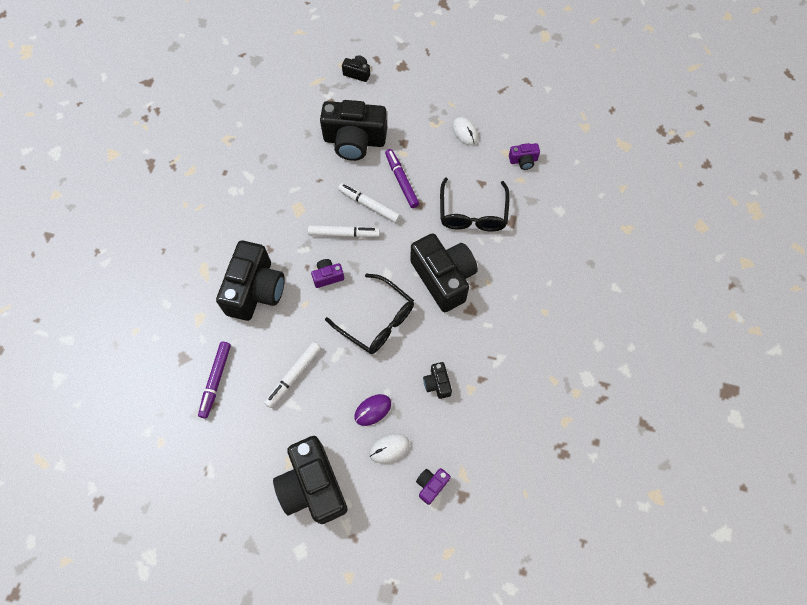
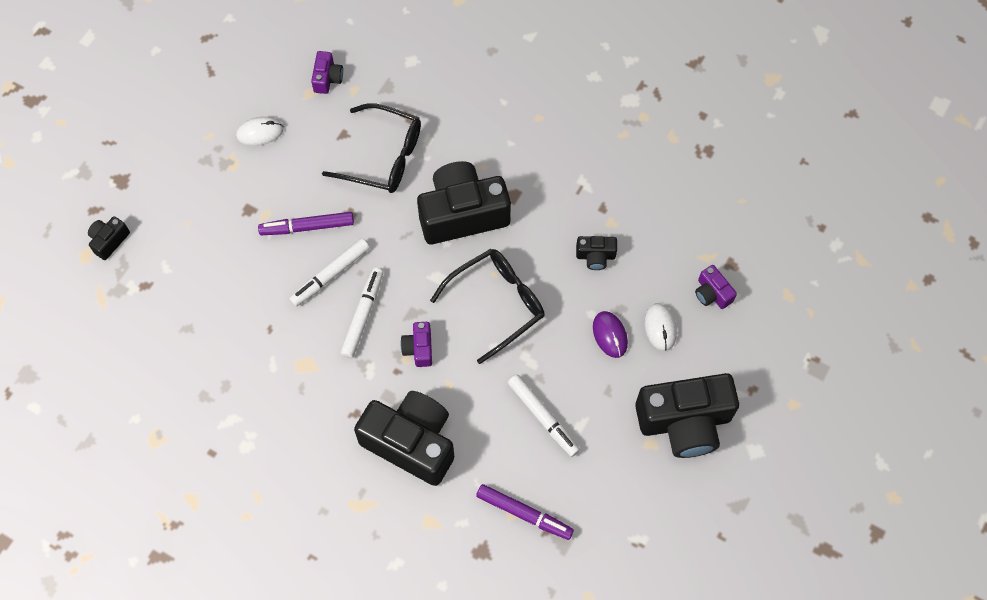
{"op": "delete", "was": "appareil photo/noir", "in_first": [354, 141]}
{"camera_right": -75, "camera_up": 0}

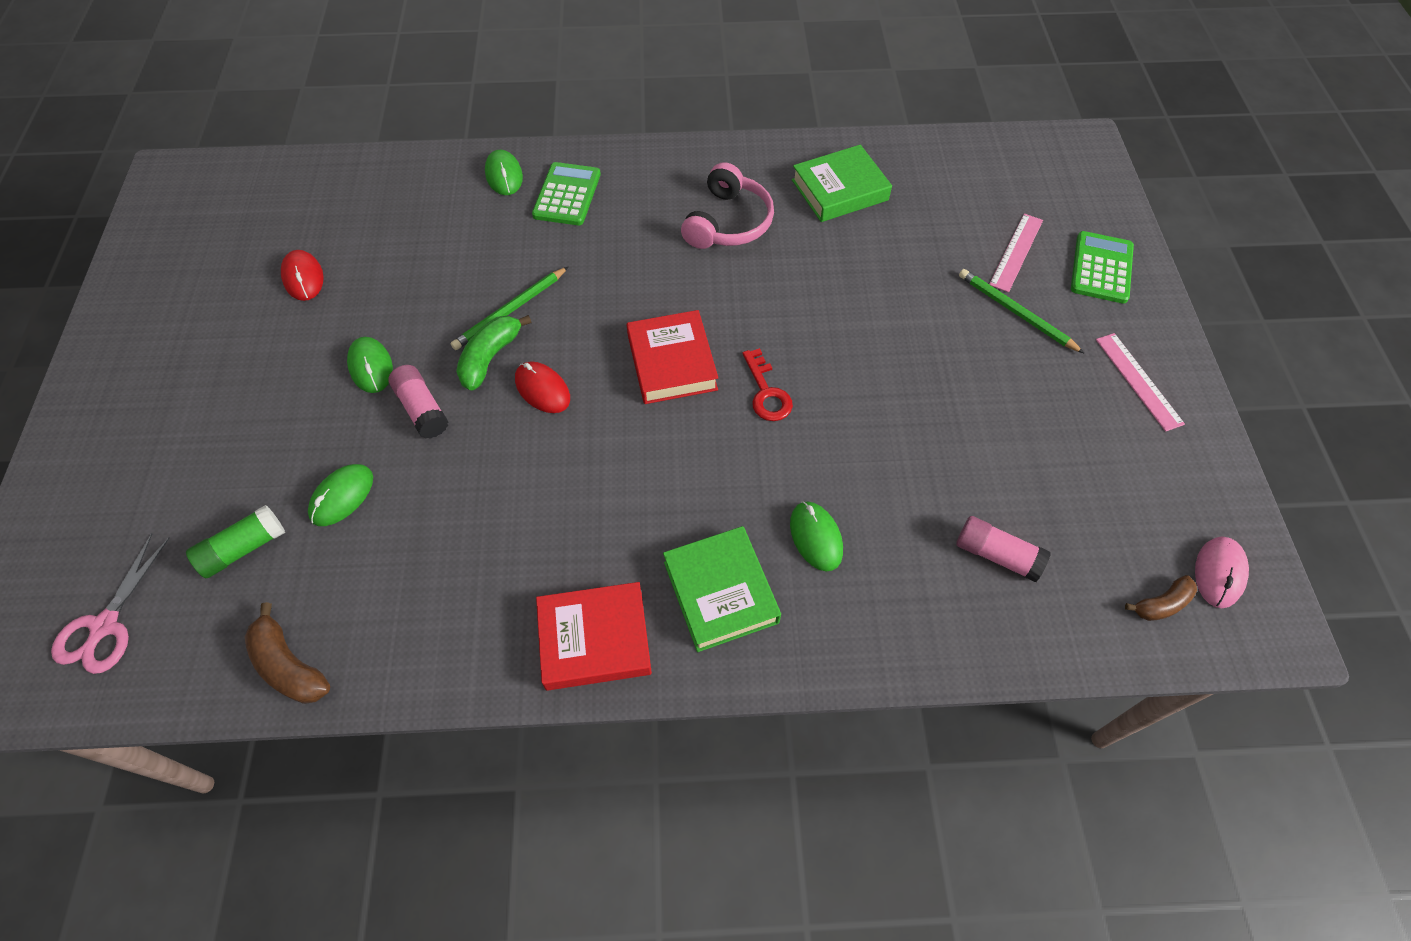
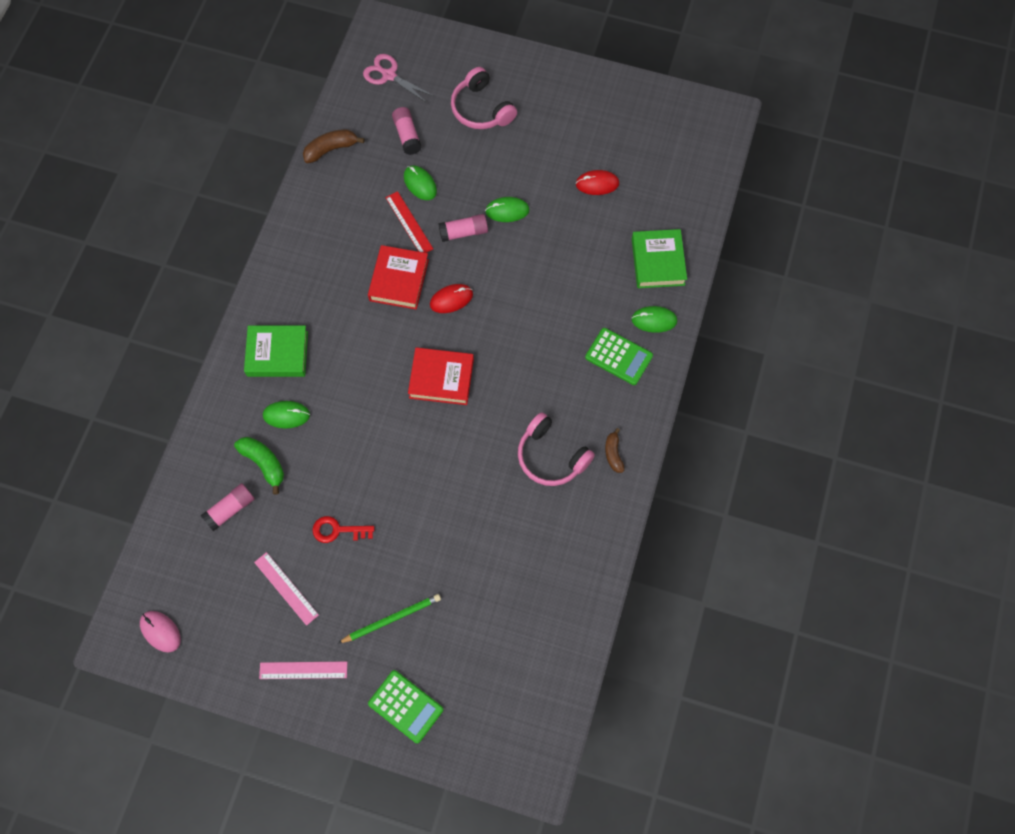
{"op": "move", "was": "banane/vert", "in_first": [490, 357], "in_second": [264, 463]}
{"op": "move", "was": "règle/rose", "in_first": [1016, 252], "in_second": [286, 588]}
{"op": "move", "was": "clé/rouge", "in_first": [766, 392], "in_second": [338, 530]}
{"op": "move", "was": "livre/rouge", "in_first": [594, 640], "in_second": [399, 280]}
{"op": "insert", "now": "règle/rouge", "in_second": [409, 223]}
{"op": "recolor", "was": "bâton de colle/vert", "now": "bâton de colle/rose", "in_first": [243, 548], "in_second": [407, 135]}
{"op": "insert", "now": "casque audio/rose", "in_second": [481, 109]}
{"op": "move", "was": "banane/marron", "in_first": [1161, 604], "in_second": [613, 454]}
{"op": "move", "was": "livre/vert", "in_first": [839, 190], "in_second": [657, 261]}
{"op": "delete", "was": "crayon/vert", "in_first": [511, 310]}
{"camera_right": 110, "camera_up": 10}

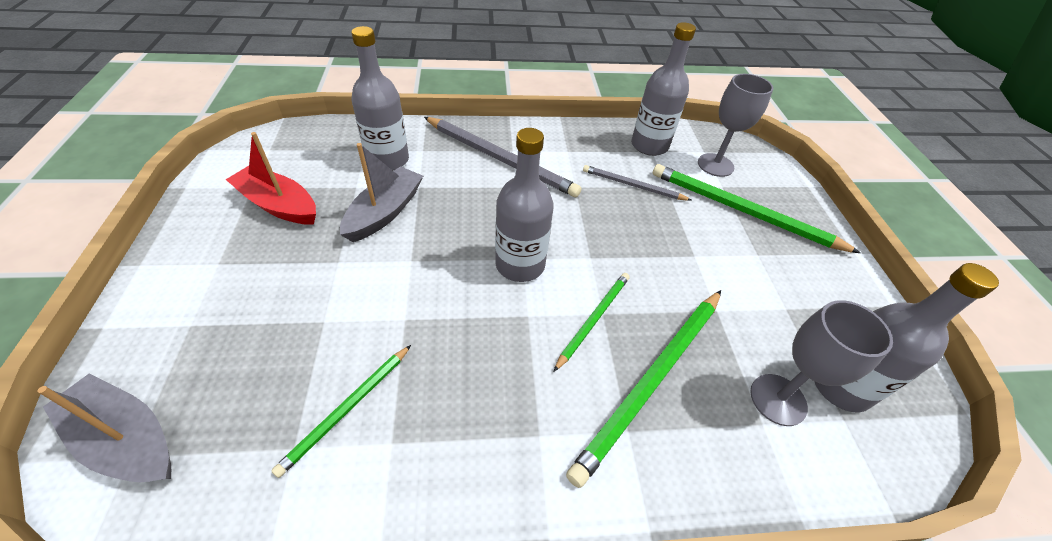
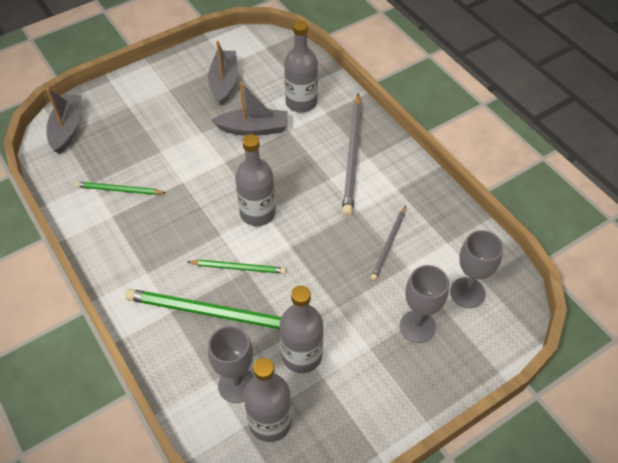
{"op": "recolor", "was": "bateau/rouge", "now": "bateau/gris", "in_first": [279, 205], "in_second": [224, 82]}
{"op": "move", "was": "bouteille/gris", "in_first": [649, 145], "in_second": [302, 355]}
{"op": "rotate", "was": "crayon/gris", "in_first": [632, 185], "in_second": [388, 244], "clockwise": -150}
{"op": "replace", "was": "crayon/vert", "now": "verre à pied/gris", "in_first": [742, 211], "in_second": [417, 326]}
{"camera_right": 65, "camera_up": 5}

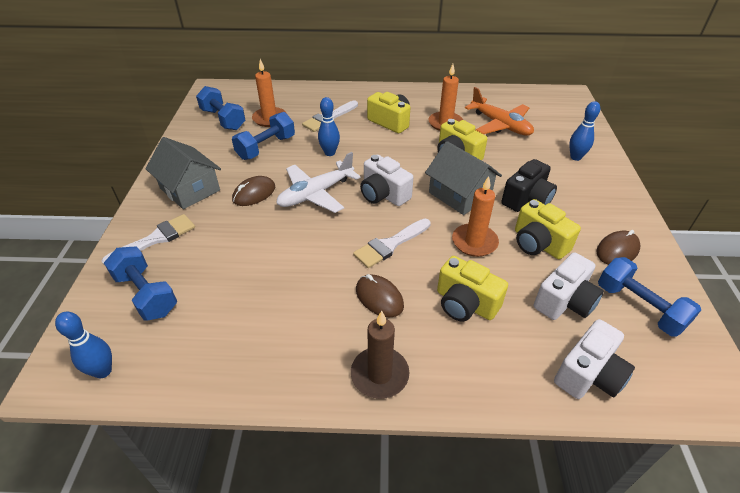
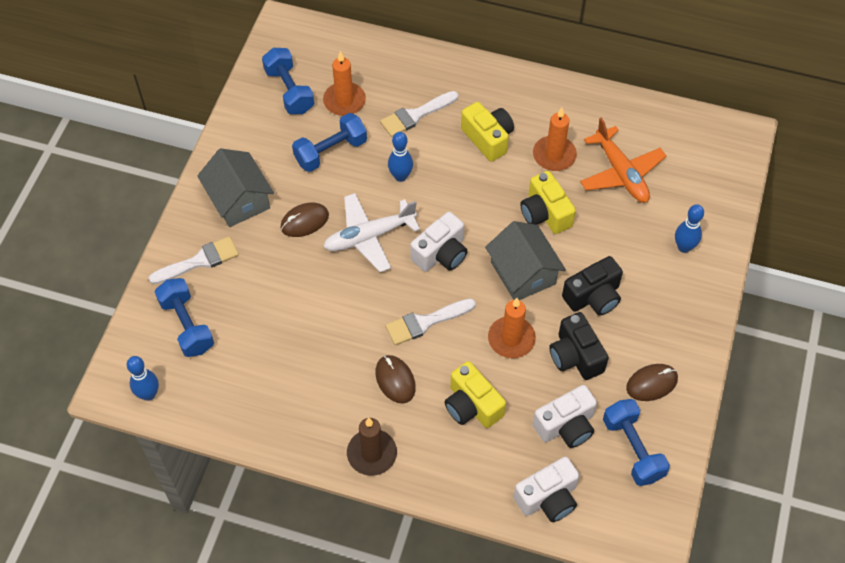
{"op": "rotate", "was": "appareil photo/blanc", "in_first": [383, 194], "in_second": [441, 254], "clockwise": -105}
{"op": "recolor", "was": "appareil photo/jaune", "now": "appareil photo/noir", "in_first": [538, 243], "in_second": [575, 356]}
{"camera_right": 15, "camera_up": 15}

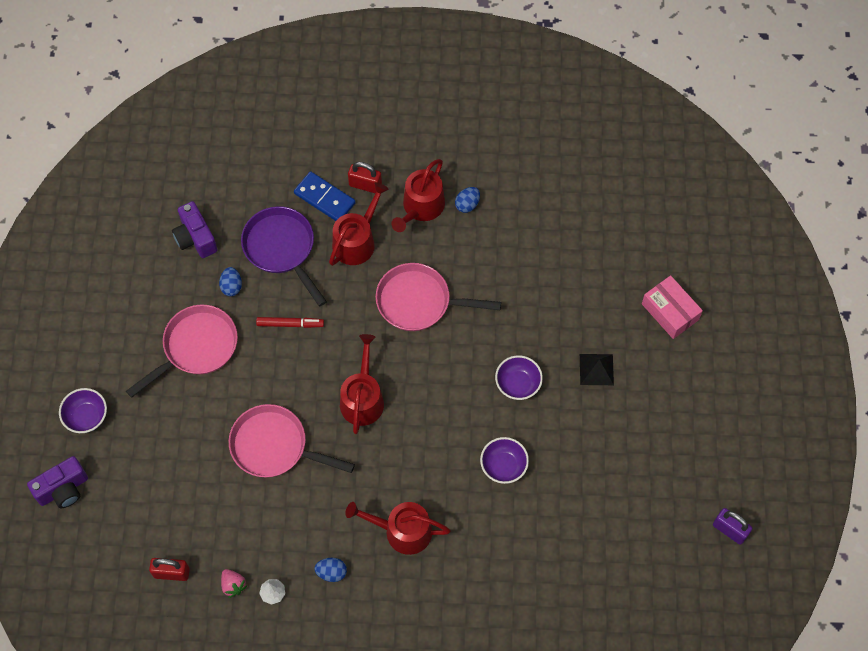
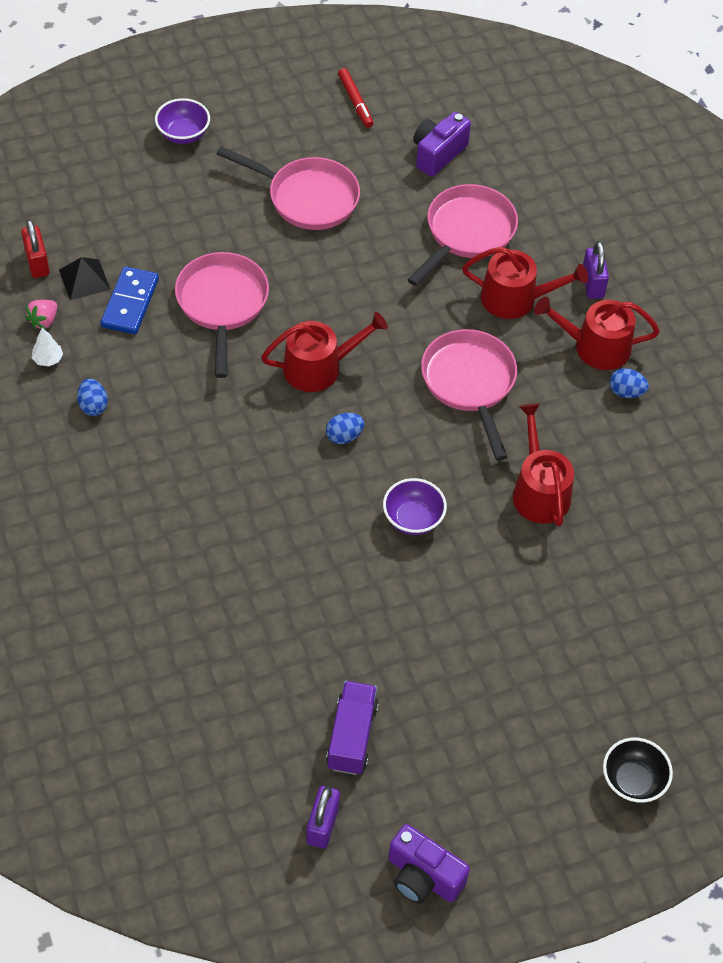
{"op": "move", "was": "pyramide/noir", "in_first": [596, 369], "in_second": [84, 279]}
{"op": "move", "was": "domino/bleu", "in_first": [324, 198], "in_second": [130, 303]}
{"op": "move", "was": "œuf/bleu", "in_first": [231, 286], "in_second": [344, 436]}
{"op": "insert", "now": "camion/violet", "in_second": [352, 736]}
{"op": "move", "was": "feutre/rouge", "in_first": [290, 324], "in_second": [355, 102]}
{"op": "move", "was": "appareil photo/violet", "in_first": [63, 489], "in_second": [423, 877]}
{"op": "recolor", "was": "poêle/violet", "now": "poêle/rose", "in_first": [281, 249], "in_second": [467, 233]}
{"op": "move", "was": "arrosoir/rouge", "in_first": [402, 531], "in_second": [539, 491]}
{"op": "recolor", "was": "cadenas/rouge", "now": "cadenas/violet", "in_first": [365, 185], "in_second": [592, 284]}
{"op": "insert", "now": "bol/noir", "in_second": [633, 781]}
{"op": "delete", "was": "bol/violet", "in_first": [503, 466]}
{"op": "delete", "was": "boîte/rose", "in_first": [670, 311]}
{"camera_right": 65, "camera_up": -10}

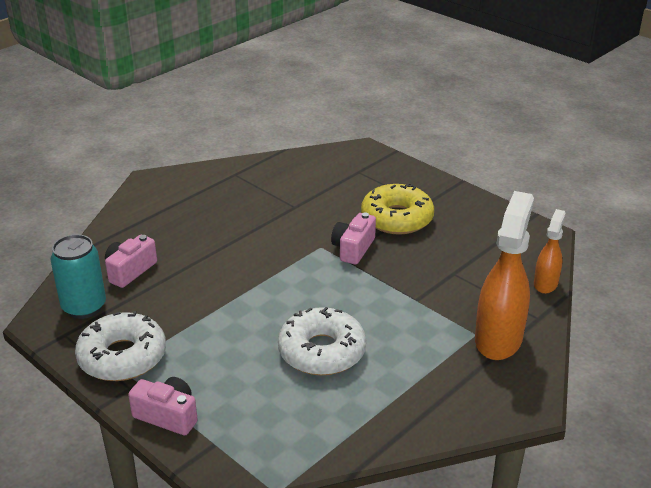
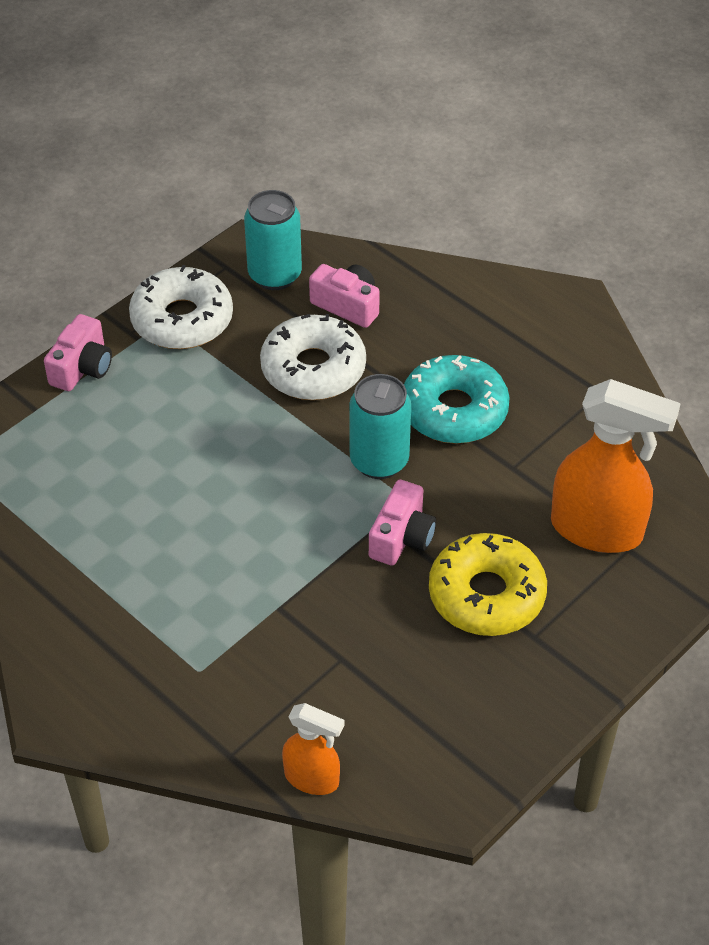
{"op": "move", "was": "beignet/blanc", "in_first": [322, 351], "in_second": [313, 369]}
{"op": "insert", "now": "canette/turquoise", "in_second": [379, 461]}
{"op": "rotate", "was": "appareil photo/rose", "in_first": [353, 249], "in_second": [402, 537], "clockwise": 90}
{"op": "insert", "now": "beignet/turquoise", "in_second": [454, 410]}
{"op": "move", "was": "vaporisateur/orange", "in_first": [498, 339], "in_second": [597, 530]}
{"camera_right": 90, "camera_up": 15}

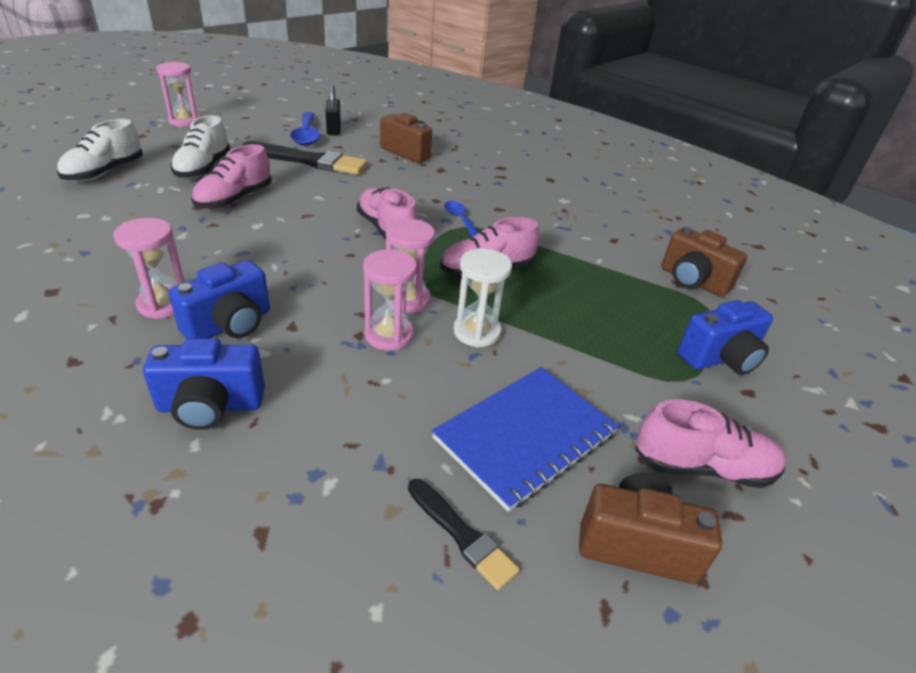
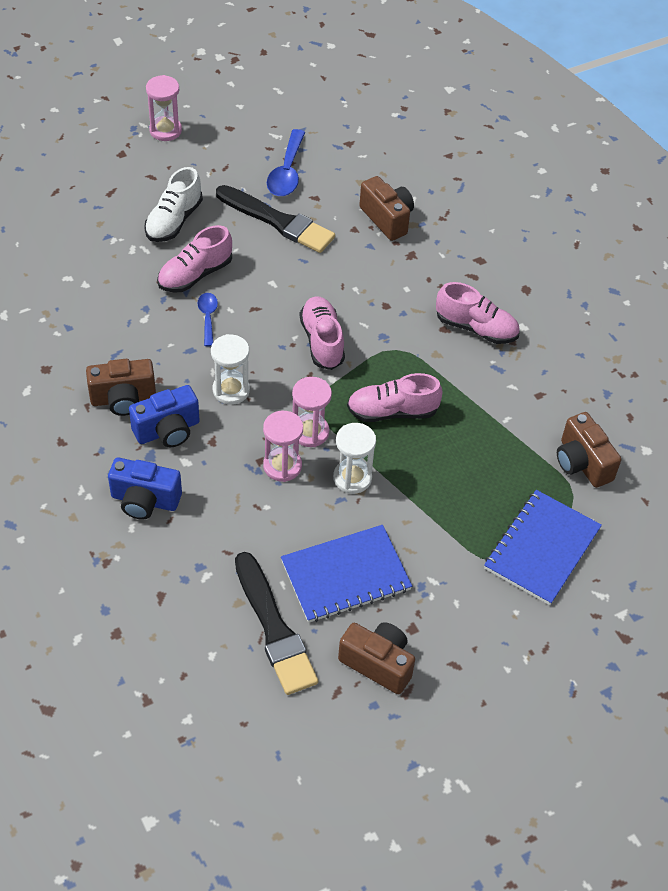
{"op": "replace", "was": "sablier/rose", "now": "appareil photo/marron", "in_first": [163, 304], "in_second": [123, 399]}
{"op": "move", "was": "cuillère/bleu", "in_first": [460, 219], "in_second": [208, 317]}
{"op": "insert", "now": "sablier/blanc", "in_second": [231, 390]}
{"op": "resize", "was": "pinceau/noir", "in_first": [462, 535], "in_second": [274, 628], "ratio": 1.85}
{"op": "move", "was": "chaussure/rose", "in_first": [702, 467], "in_second": [476, 328]}
{"op": "replace", "was": "appareil photo/bleu", "now": "carnet/bleu", "in_first": [720, 358], "in_second": [542, 549]}
{"op": "delete", "was": "chaussure/blanc", "in_first": [105, 172]}
{"op": "delete", "was": "cadenas/noir", "in_first": [334, 130]}
{"camera_right": 20, "camera_up": 15}

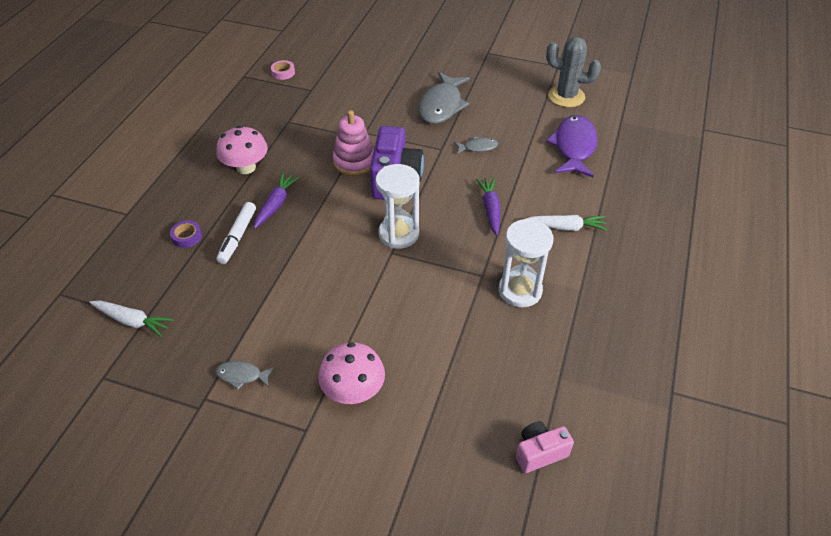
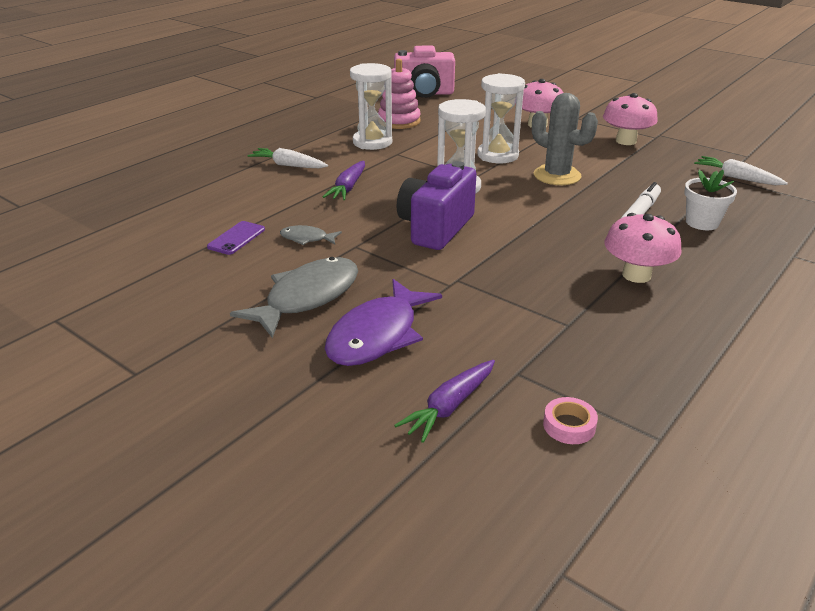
{"op": "insert", "now": "téléphone/violet", "in_second": [236, 238]}
{"op": "move", "was": "poisson/violet", "in_first": [574, 147], "in_second": [377, 335]}
{"op": "move", "was": "jouet à empiler/rose", "in_first": [354, 162], "in_second": [399, 121]}
{"op": "resize", "was": "appareil photo/rose", "in_first": [539, 453], "in_second": [424, 93], "ratio": 1.74}
{"op": "move", "was": "carotte/violet", "in_first": [276, 204], "in_second": [449, 407]}
{"op": "insert", "now": "sablier/blanc", "in_second": [497, 155]}
{"op": "move", "was": "cactus/gris", "in_first": [566, 96], "in_second": [557, 176]}
{"op": "replace", "was": "poisson/gris", "now": "champignon/rose", "in_first": [242, 375], "in_second": [626, 141]}
{"op": "replace", "was": "ruban adhésif/violet", "now": "pot de fleurs/blanc", "in_first": [187, 237], "in_second": [702, 222]}
{"camera_right": -160, "camera_up": -15}

